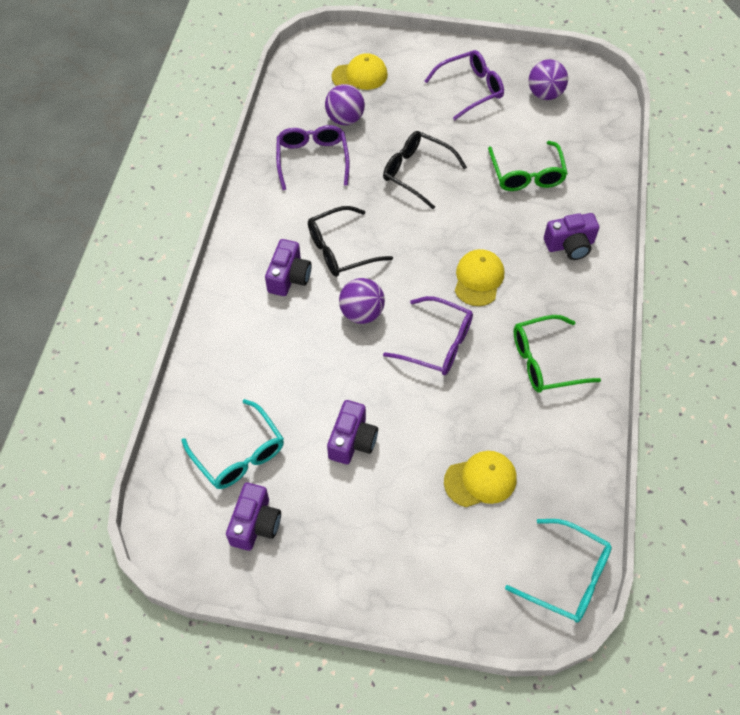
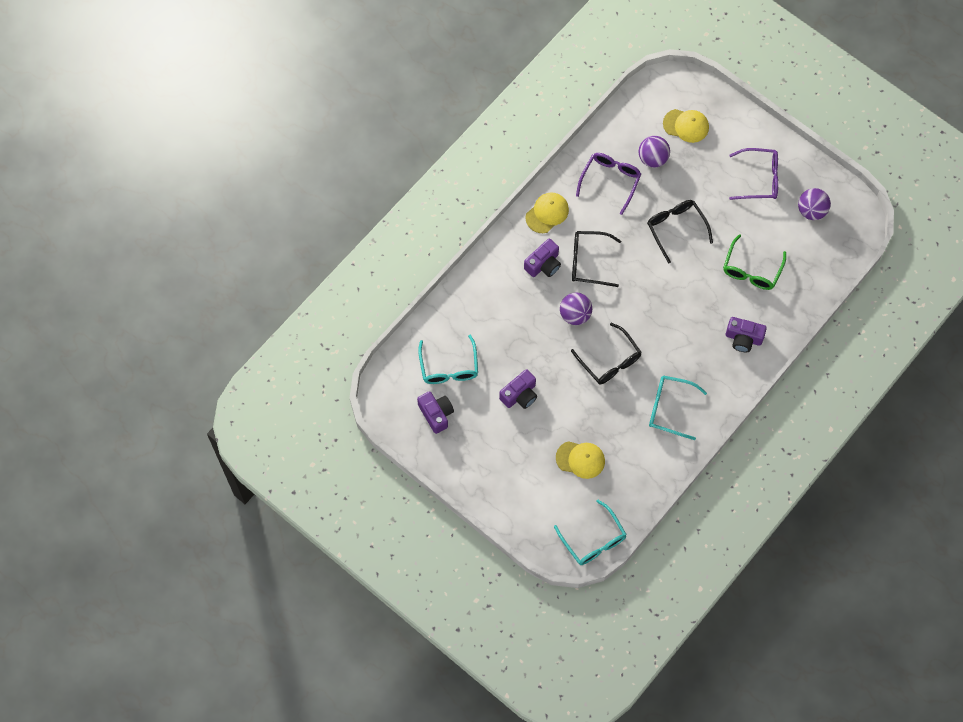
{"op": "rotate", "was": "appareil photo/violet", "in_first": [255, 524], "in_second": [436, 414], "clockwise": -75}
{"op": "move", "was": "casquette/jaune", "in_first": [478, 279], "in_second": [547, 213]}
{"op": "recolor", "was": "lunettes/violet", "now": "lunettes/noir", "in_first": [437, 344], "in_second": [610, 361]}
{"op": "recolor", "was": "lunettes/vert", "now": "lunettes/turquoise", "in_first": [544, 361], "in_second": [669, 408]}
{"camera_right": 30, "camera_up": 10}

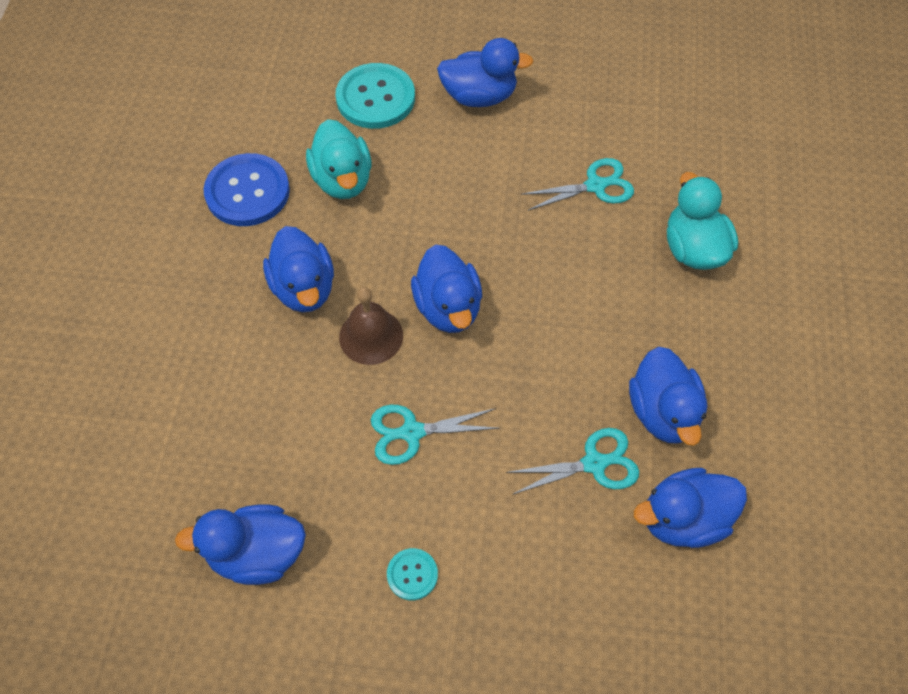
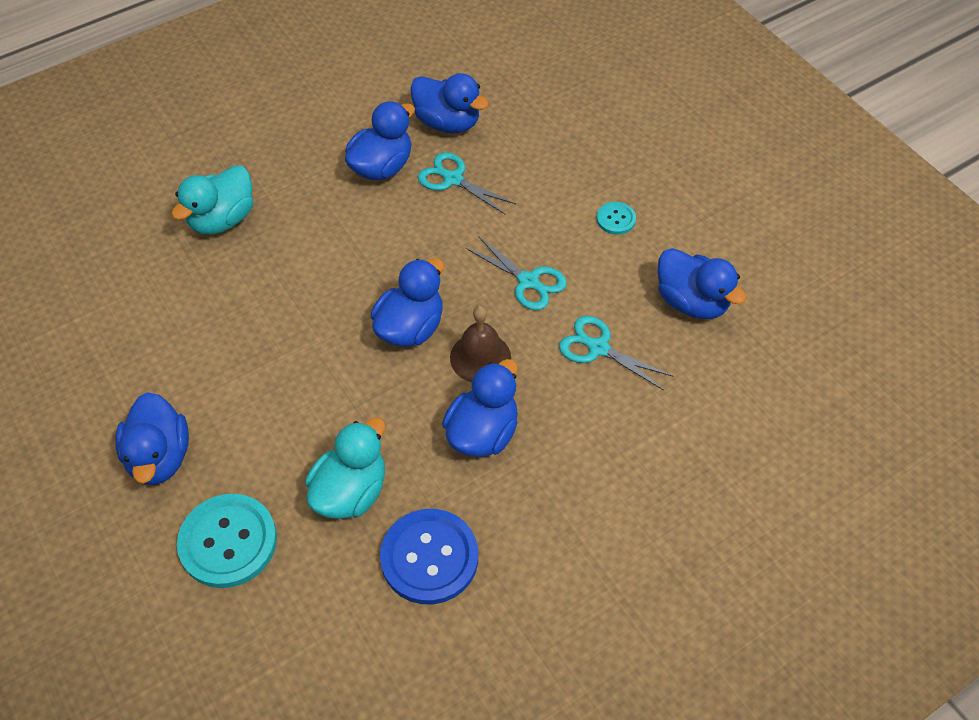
{"op": "rotate", "was": "canard/bleu", "in_first": [479, 96], "in_second": [159, 457], "clockwise": -150}
{"op": "move", "was": "ciseaux/turquoise", "in_first": [595, 186], "in_second": [598, 348]}
{"camera_right": -130, "camera_up": -5}

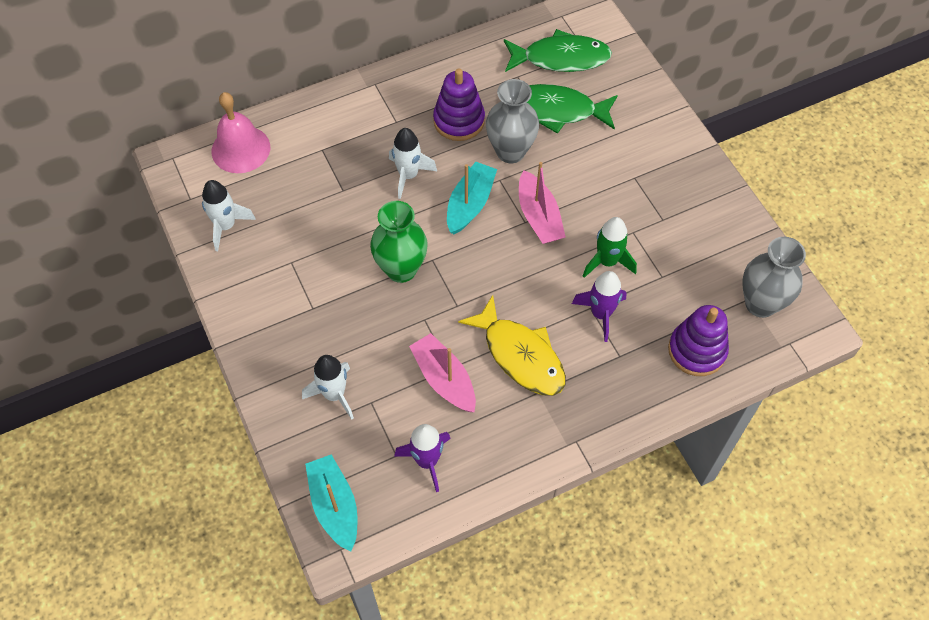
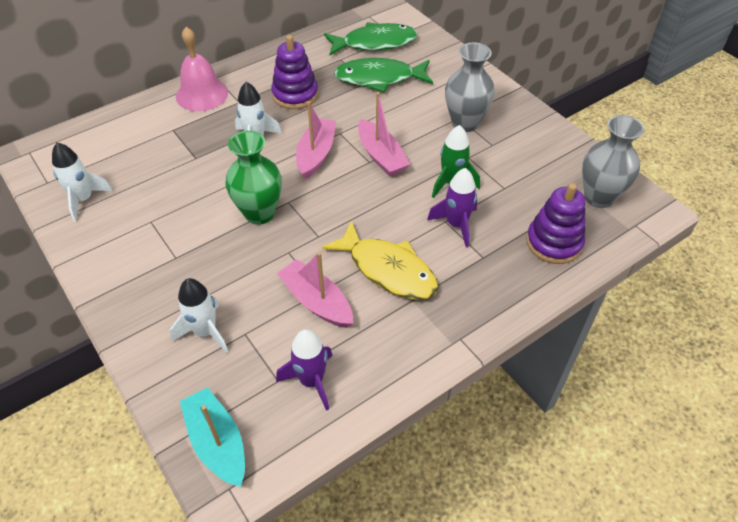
{"op": "move", "was": "cloche/rose", "in_first": [241, 149], "in_second": [202, 94]}
{"op": "recolor", "was": "bateau/turquoise", "now": "bateau/rose", "in_first": [470, 204], "in_second": [316, 154]}
{"op": "move", "was": "vase/gris", "in_first": [510, 151], "in_second": [465, 123]}
{"camera_right": -10, "camera_up": -10}

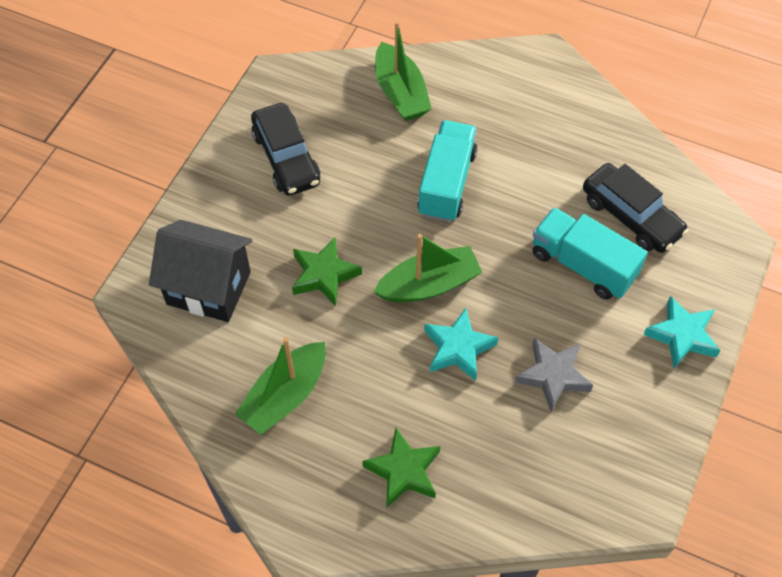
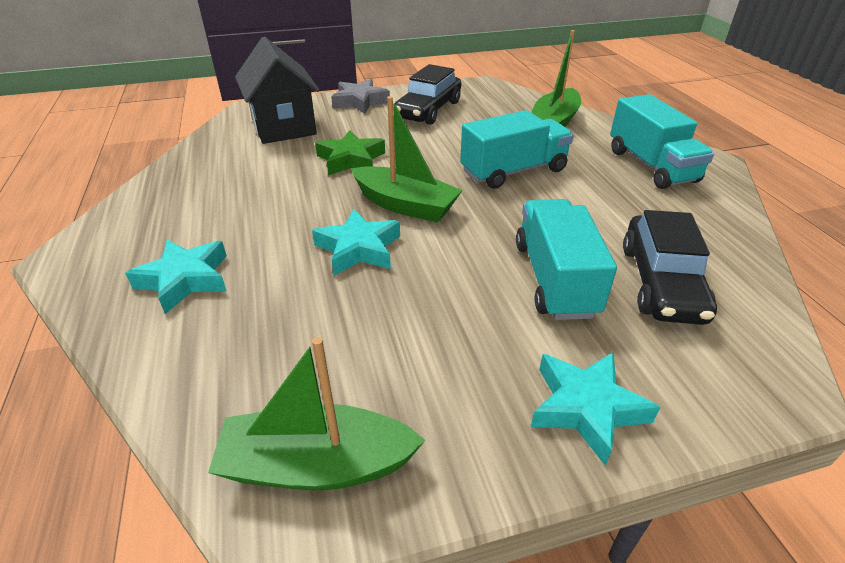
{"op": "recolor", "was": "étoile/vert", "now": "étoile/turquoise", "in_first": [403, 471], "in_second": [185, 279]}
{"op": "move", "was": "bateau/vert", "in_first": [285, 395], "in_second": [317, 465]}
{"op": "move", "was": "étoile/gris", "in_first": [553, 376], "in_second": [360, 102]}
{"op": "insert", "now": "camion/turquoise", "in_second": [651, 166]}
{"camera_right": 50, "camera_up": -20}

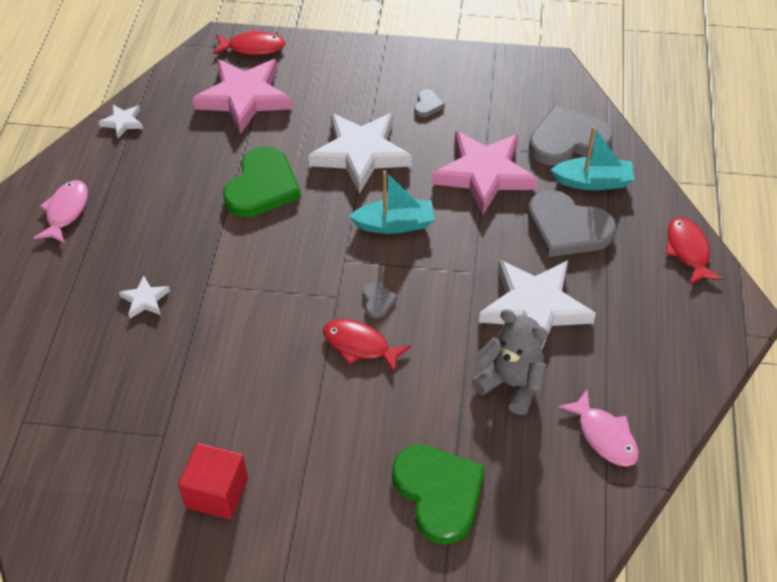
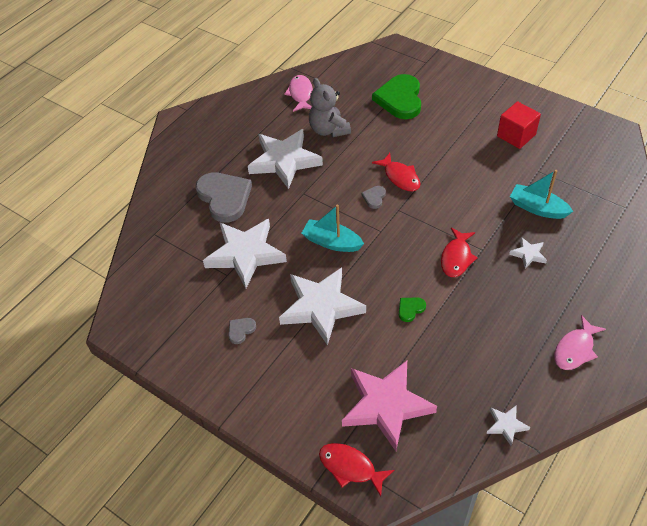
{"op": "recolor", "was": "étoile/rose", "now": "étoile/blanc", "in_first": [484, 174], "in_second": [245, 254]}
{"op": "resize", "was": "cœur/vert", "in_first": [262, 187], "in_second": [410, 309], "ratio": 0.43}
{"op": "move", "was": "poisson/rouge", "in_first": [688, 251], "in_second": [456, 258]}
{"op": "move", "was": "bateau/turquoise", "in_first": [593, 182], "in_second": [537, 208]}
{"op": "delete", "was": "cœur/gris", "in_first": [568, 140]}
{"camera_right": -150, "camera_up": 0}

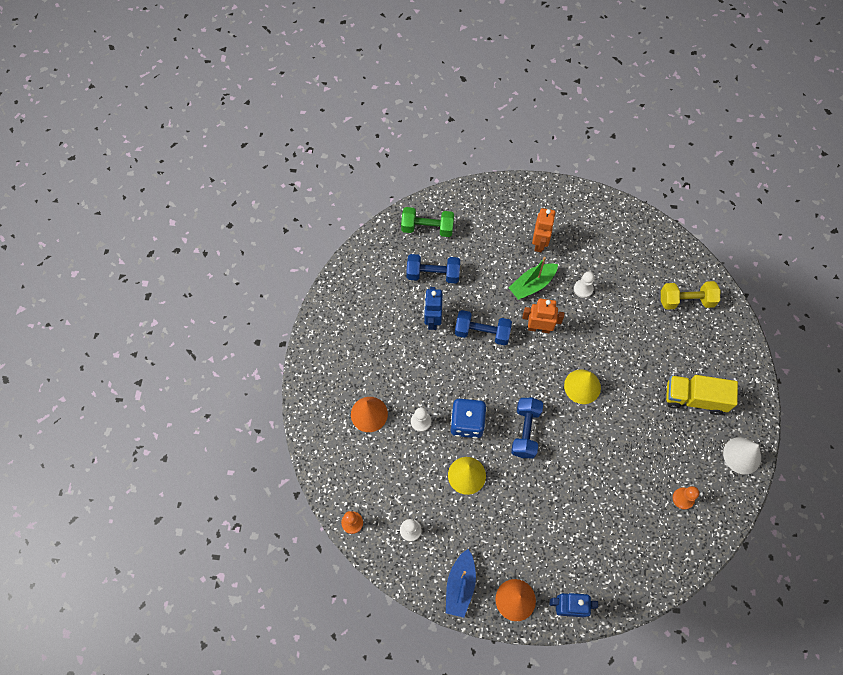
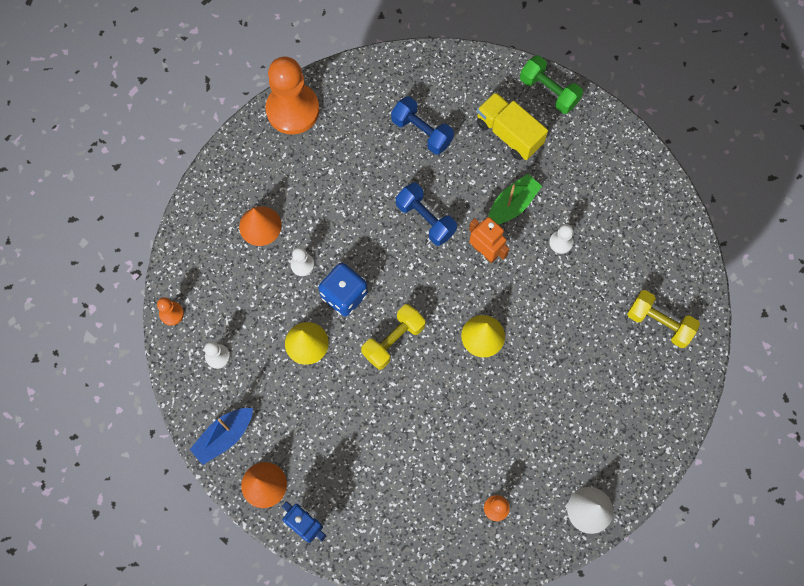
{"op": "insert", "now": "pion/orange", "in_second": [293, 110]}
{"op": "recolor", "was": "haltère/bleu", "now": "haltère/jaune", "in_first": [525, 431], "in_second": [393, 340]}
{"op": "move", "was": "camion/jaune", "in_first": [694, 398], "in_second": [509, 134]}
{"op": "rotate", "was": "bateau/vert", "in_first": [532, 285], "in_second": [512, 205], "clockwise": 135}
{"op": "move", "was": "haltère/vert", "in_first": [427, 228], "in_second": [549, 91]}
{"op": "delete", "was": "robot/bleu", "in_first": [432, 320]}
{"op": "delete", "was": "robot/orange", "in_first": [539, 243]}
{"camera_right": 35, "camera_up": 5}

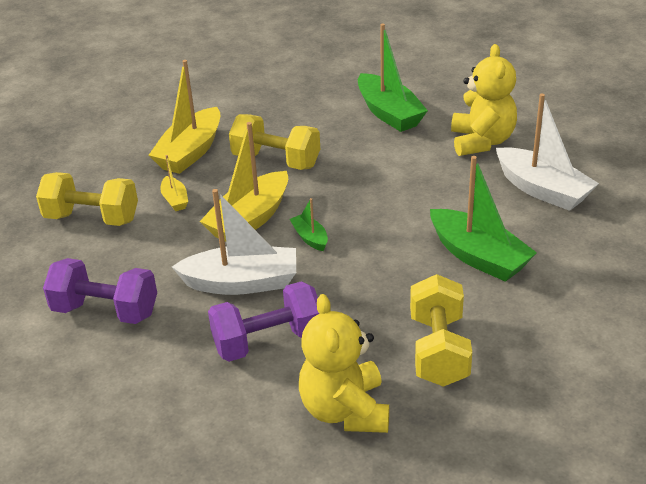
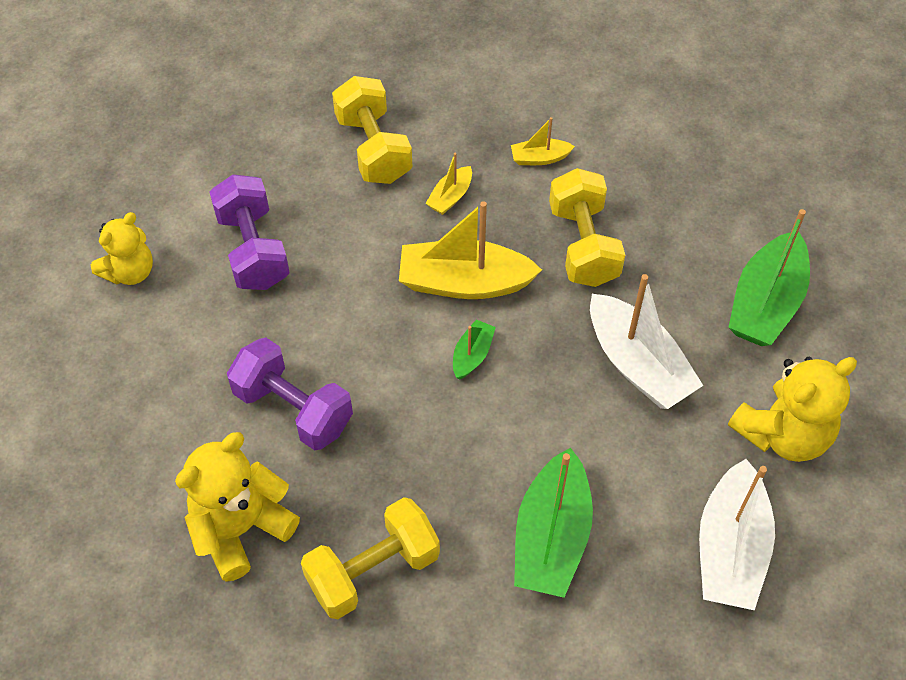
{"op": "insert", "now": "ours en peluche/jaune", "in_second": [130, 271]}
{"op": "resize", "was": "bateau/jaune", "in_first": [190, 152], "in_second": [539, 158], "ratio": 0.48}
{"op": "move", "was": "bateau/blanc", "in_first": [242, 283], "in_second": [638, 364]}
{"camera_right": 55, "camera_up": 20}

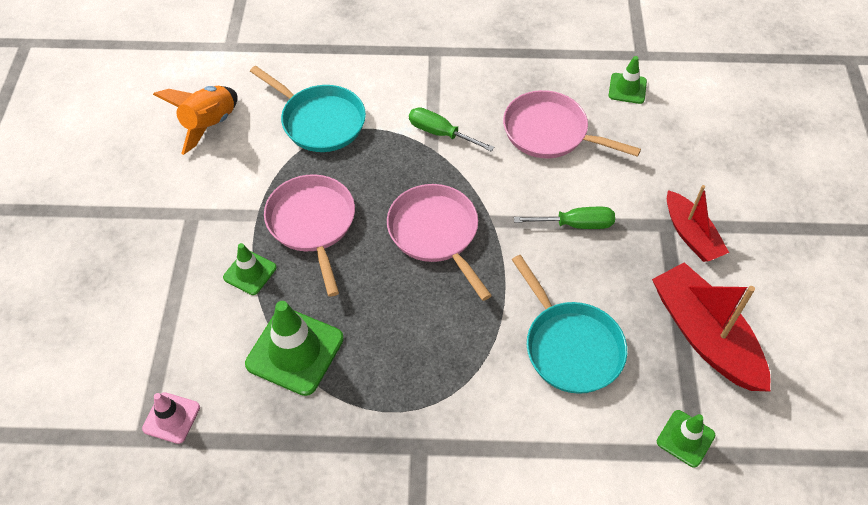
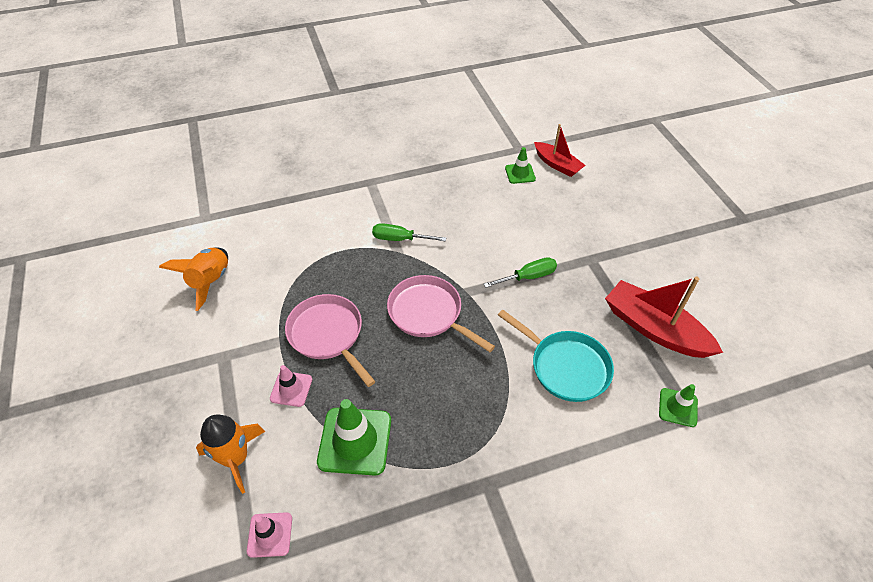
{"op": "insert", "now": "fusée/orange", "in_second": [236, 458]}
{"op": "recolor", "was": "cône de chantier/vert", "now": "cône de chantier/rose", "in_first": [250, 272], "in_second": [291, 389]}
{"op": "move", "was": "bateau/rouge", "in_first": [691, 235], "in_second": [557, 165]}
{"op": "delete", "was": "poêle/turquoise", "in_first": [319, 121]}
{"op": "delete", "was": "poêle/rose", "in_first": [550, 132]}
{"camera_right": -20, "camera_up": -5}

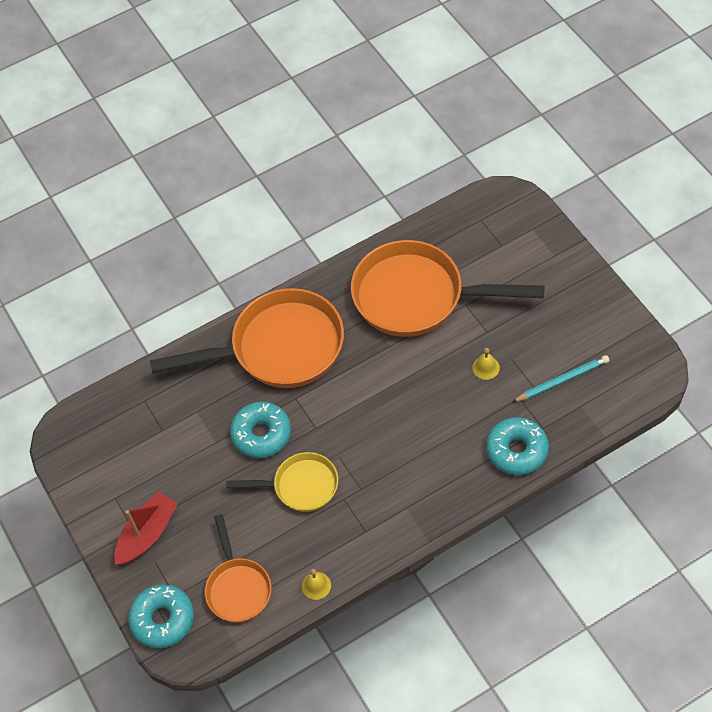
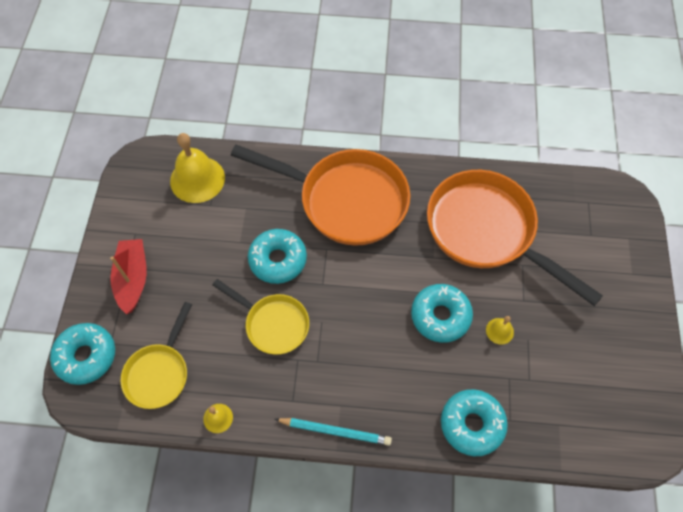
{"op": "rotate", "was": "bateau/rouge", "in_first": [147, 534], "in_second": [133, 279], "clockwise": -75}
{"op": "recolor", "was": "poêle/orange", "now": "poêle/jaune", "in_first": [238, 587], "in_second": [159, 373]}
{"op": "insert", "now": "cloche/jaune", "in_second": [197, 179]}
{"op": "move", "was": "crayon/turquoise", "in_first": [562, 380], "in_second": [335, 431]}
{"op": "insert", "now": "beignet/turquoise", "in_second": [440, 316]}
{"camera_right": 30, "camera_up": 5}

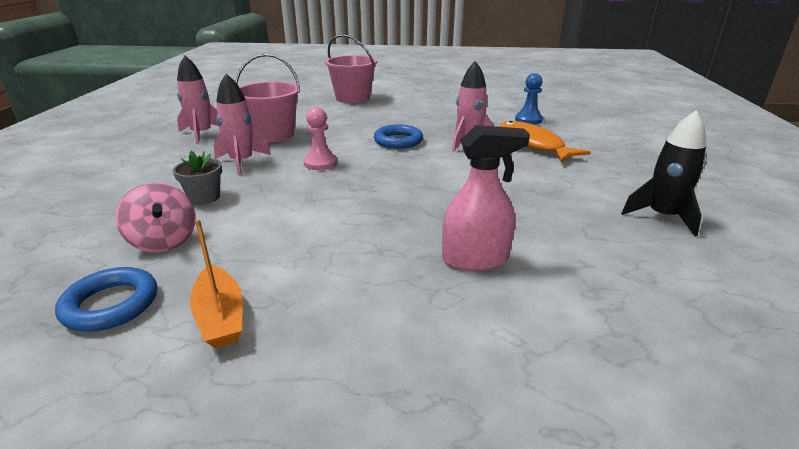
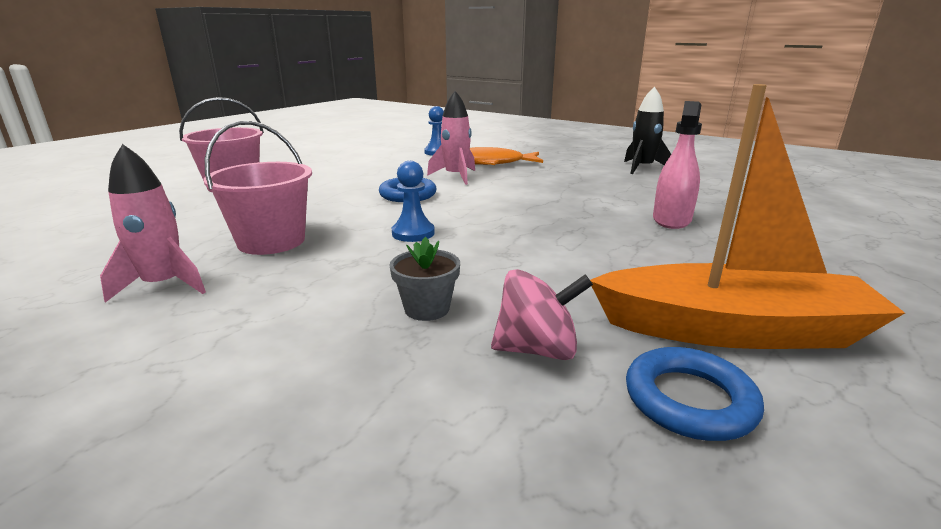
{"op": "recolor", "was": "pion/rose", "now": "pion/bleu", "in_first": [320, 163], "in_second": [413, 233]}
{"op": "resize", "was": "bateau/orange", "in_first": [220, 316], "in_second": [732, 330], "ratio": 1.99}
{"op": "delete", "was": "fusée/rose", "in_first": [242, 162]}
{"camera_right": -60, "camera_up": -5}

